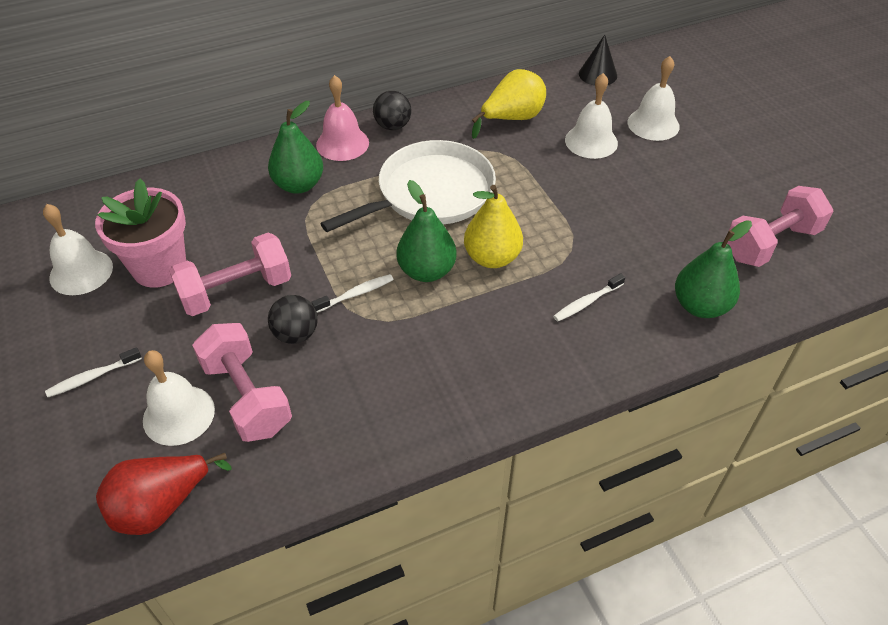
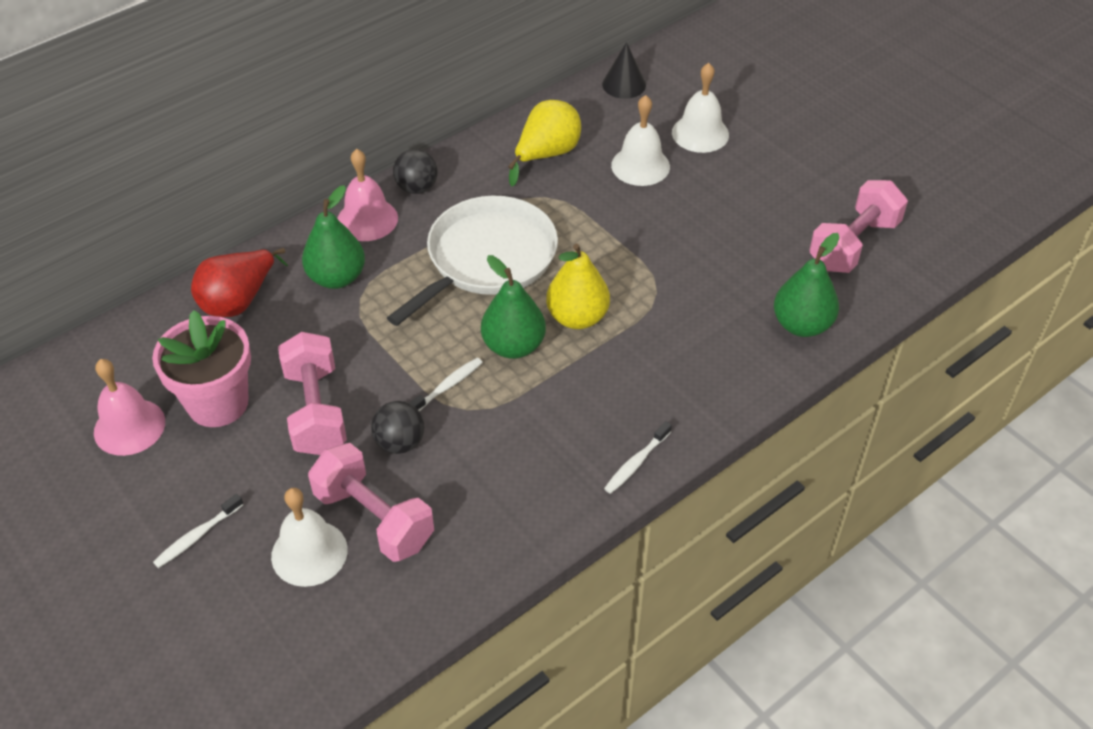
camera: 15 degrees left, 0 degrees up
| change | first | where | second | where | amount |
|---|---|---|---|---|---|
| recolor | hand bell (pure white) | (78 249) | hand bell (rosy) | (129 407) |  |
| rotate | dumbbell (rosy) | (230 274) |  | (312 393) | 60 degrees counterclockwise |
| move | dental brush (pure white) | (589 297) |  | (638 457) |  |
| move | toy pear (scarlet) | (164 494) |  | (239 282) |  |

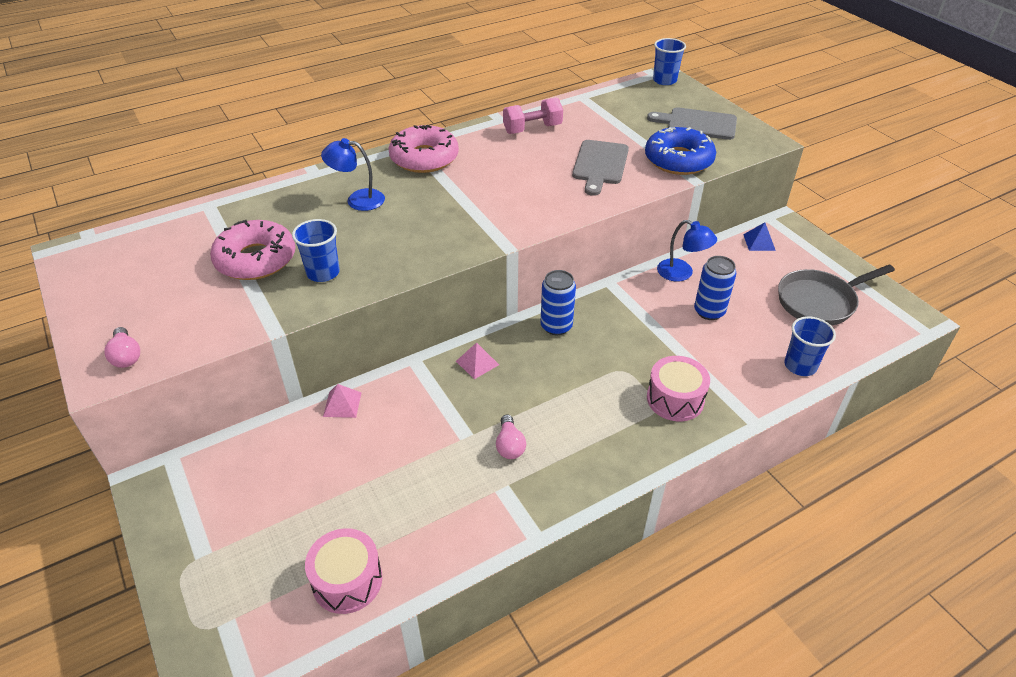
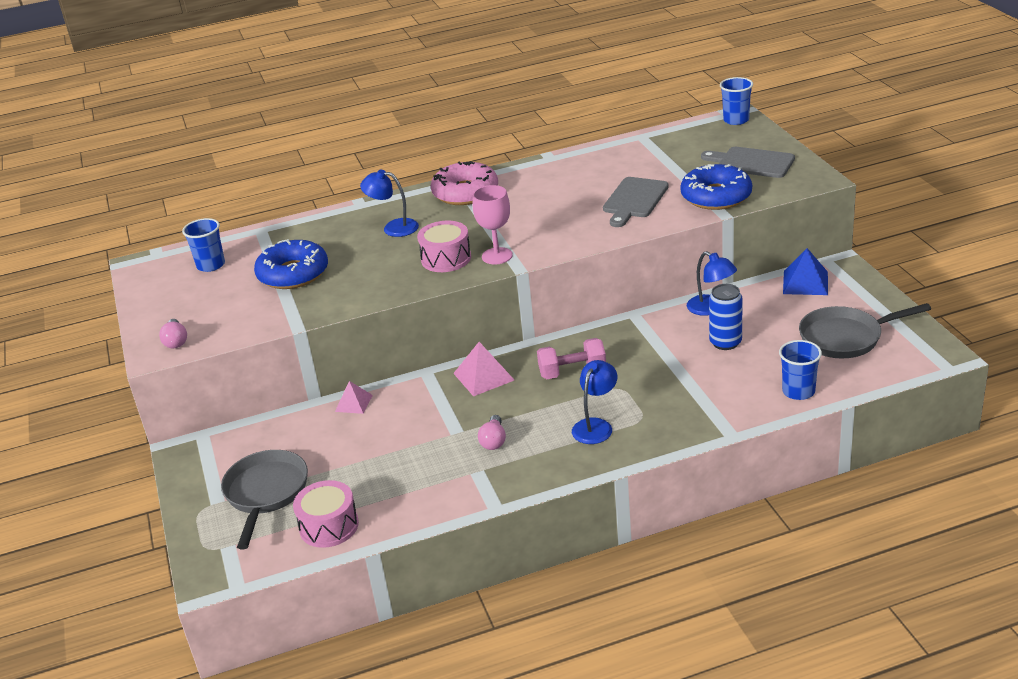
camera: 15 degrees right, 10 degrees down
| change | first | where | second | where | amount |
|---|---|---|---|---|---|
| move | dumbbell (rosy) | (533 115) |  | (571 358) |  |
| move | tumbler (cobalt) | (316 250) |  | (203 245) |  |
| recolor | glazed donut (rosy) | (253 250) | glazed donut (cobalt) | (291 264) |  |
| resize | pyramid (cobalt) | (759 236) |  | (805 271) | x1.55 |
| delete | tin (cobalt) | (558 302) |  |  |  |
| resize | pyramid (rosy) | (477 360) |  | (483 369) | x1.55 |
| move | toy drum (rosy) | (678 388) |  | (444 246) |  |
| insert |  |  | chalice (rosy) | (493 224) |  |
| insert |  |  | lamp (cobalt) | (594 402) |  |
| insert |  |  | pan (ash-grey) | (264 499) |  |

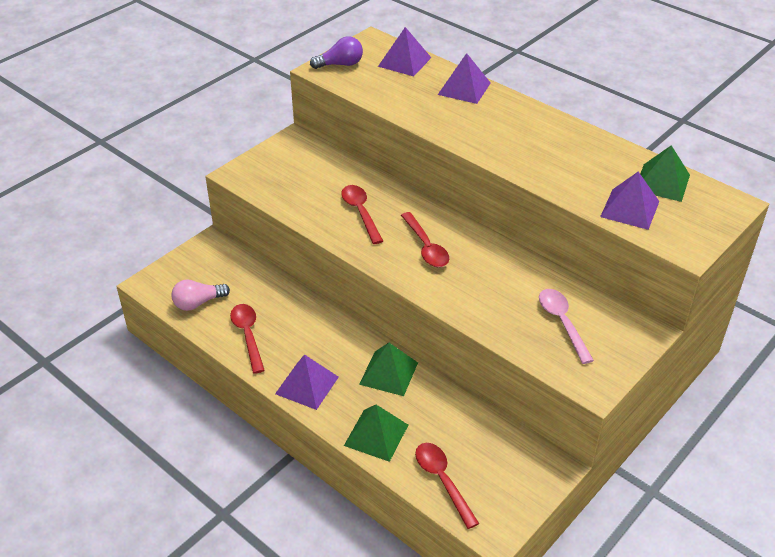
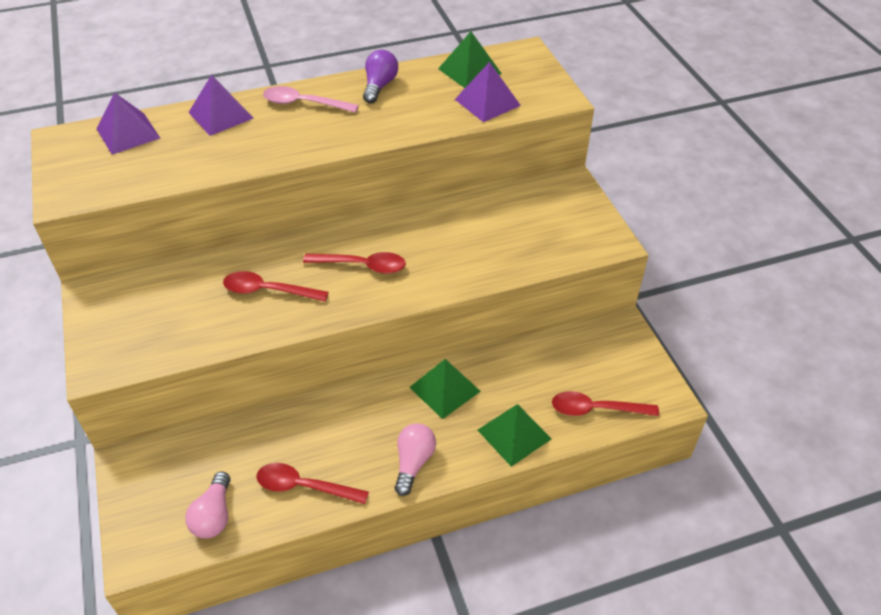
camera: 60 degrees left, 5 degrees up
| change | first | where | second | where | amount |
|---|---|---|---|---|---|
| move | bulb (purple) | (336 52) |  | (380 77) |  |
| move | spoon (rosy) | (566 326) |  | (311 99) |  |
| replace | pyramid (purple) | (307 382) | bulb (rosy) | (415 459) |  |

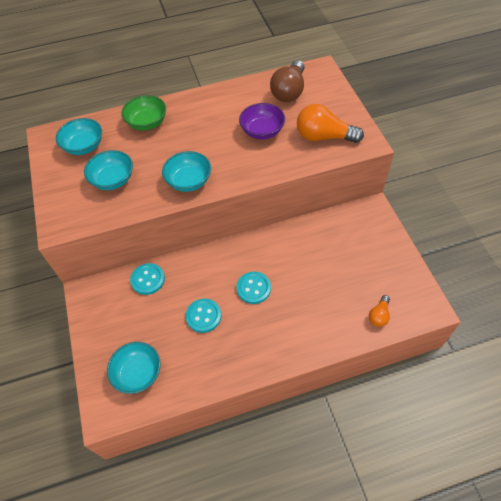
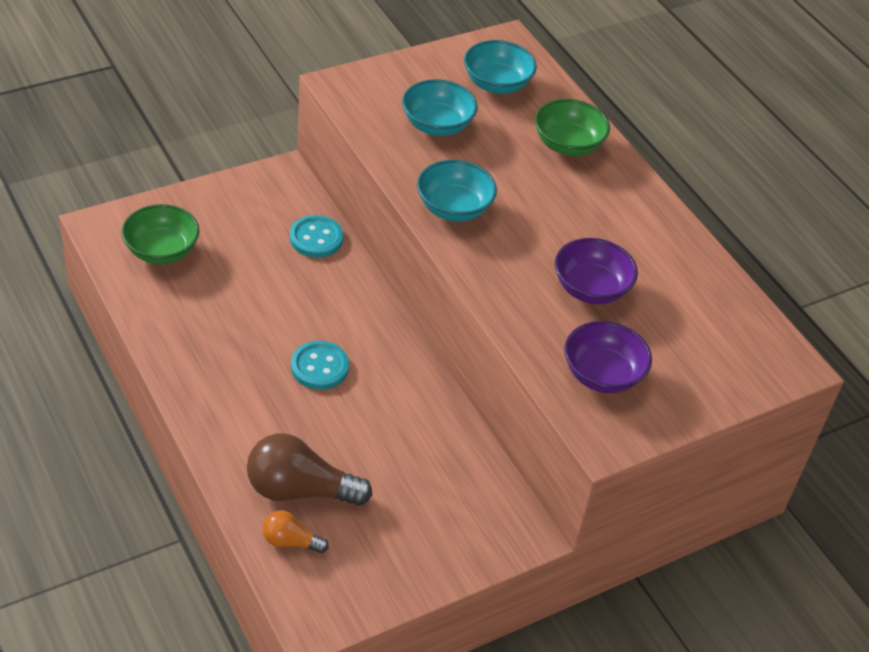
camera: 70 degrees right, 10 degrees down
| change | first | where | second | where | amount |
|---|---|---|---|---|---|
| move | bulb (russet) | (287 81) |  | (309 469) |  |
| replace | bulb (bright orange) | (330 123) | deep dish (purple) | (608 357) |  |
| delete | sewing button (turquoise) | (203 316) |  |  |  |
| recolor | deep dish (turquoise) | (134 368) | deep dish (green) | (160 234) |  |

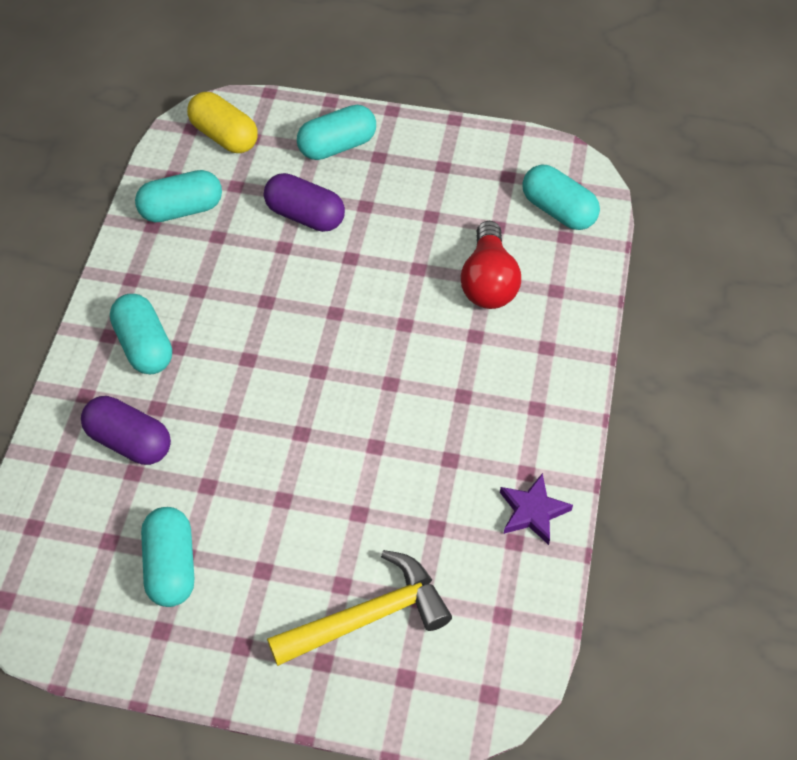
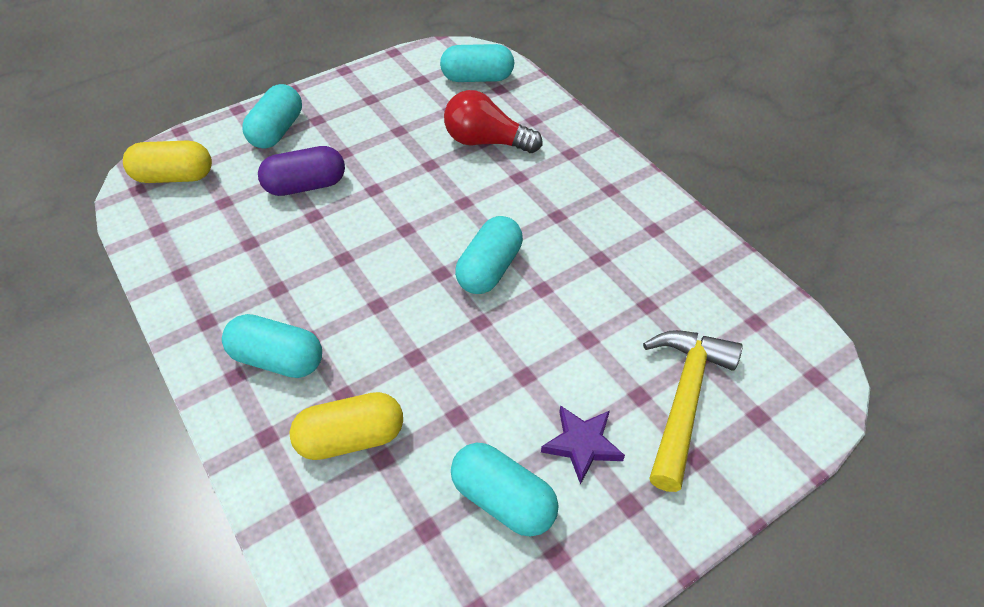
camera: 45 degrees left, 5 degrees down
| change | first | where | second | where | amount |
|---|---|---|---|---|---|
| move | pill (turquoise) | (178 196) |  | (489 255) |  |
| rotate | bulb (scarlet) | (491 265) |  | (493 121) | 150 degrees clockwise |
| recolor | pill (purple) | (126 430) | pill (golden) | (346 426) |  |
| move | star (purple) | (536 509) |  | (583 445) |  |

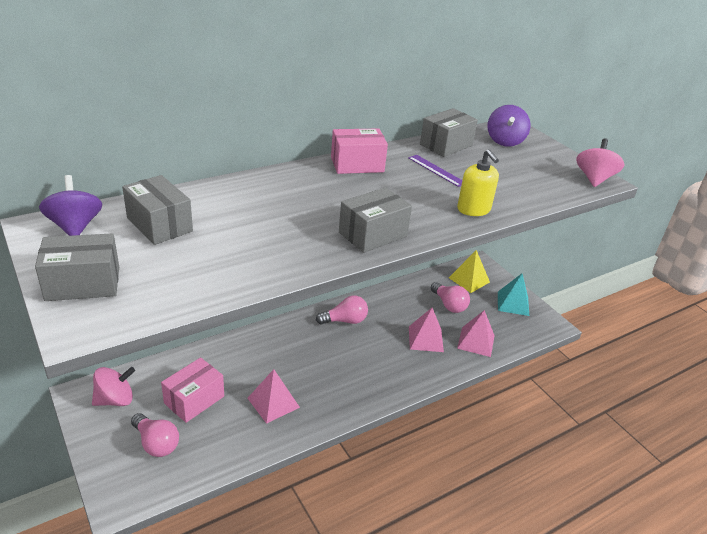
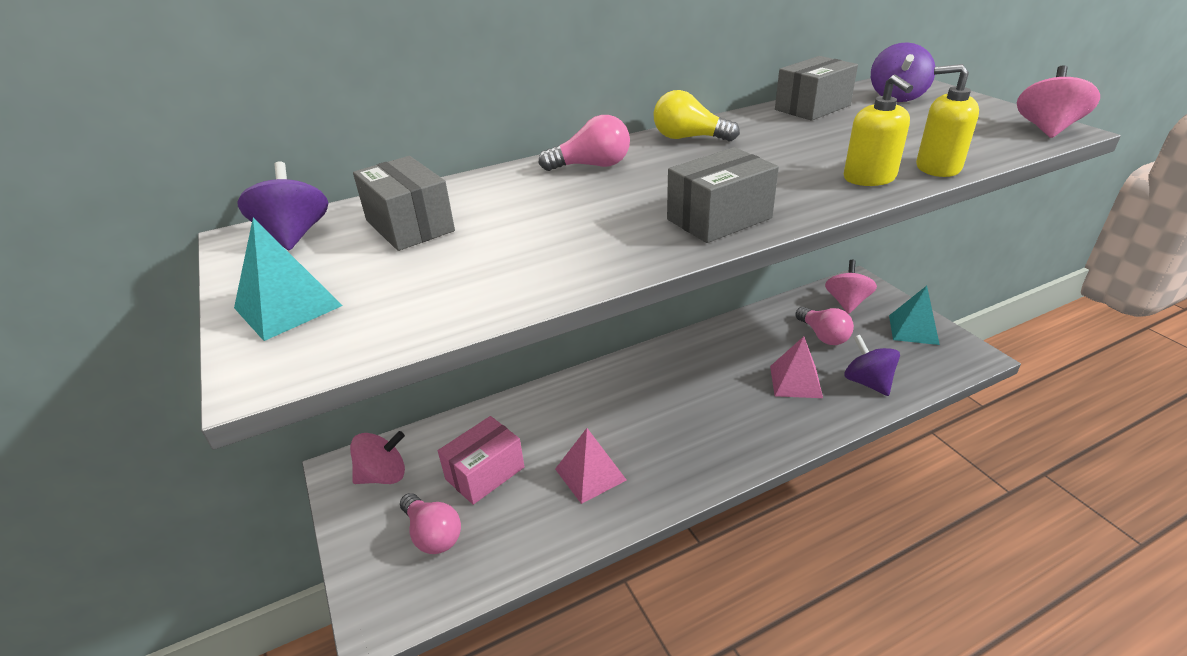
camera: 10 degrees right, 0 degrees up
| change | first | where | second | where | amount |
|---|---|---|---|---|---|
| replace | package (rosy) | (359 151) | bulb (golden) | (696 116) |  |
| delete | straightedge (purple) | (435 171) |  |  |  |
| replace | package (ash-grey) | (77 267) | pyramid (turquoise) | (288 279) |  |
| replace | pyramid (golden) | (469 271) | toy top (rosy) | (851 287) |  |
| move | bulb (rosy) | (342 310) |  | (584 143) |  |
| replace | pyramid (rosy) | (476 333) | toy top (purple) | (872 365) |  |
| insert |  |  | soap pump (golden) | (947 120) |  |

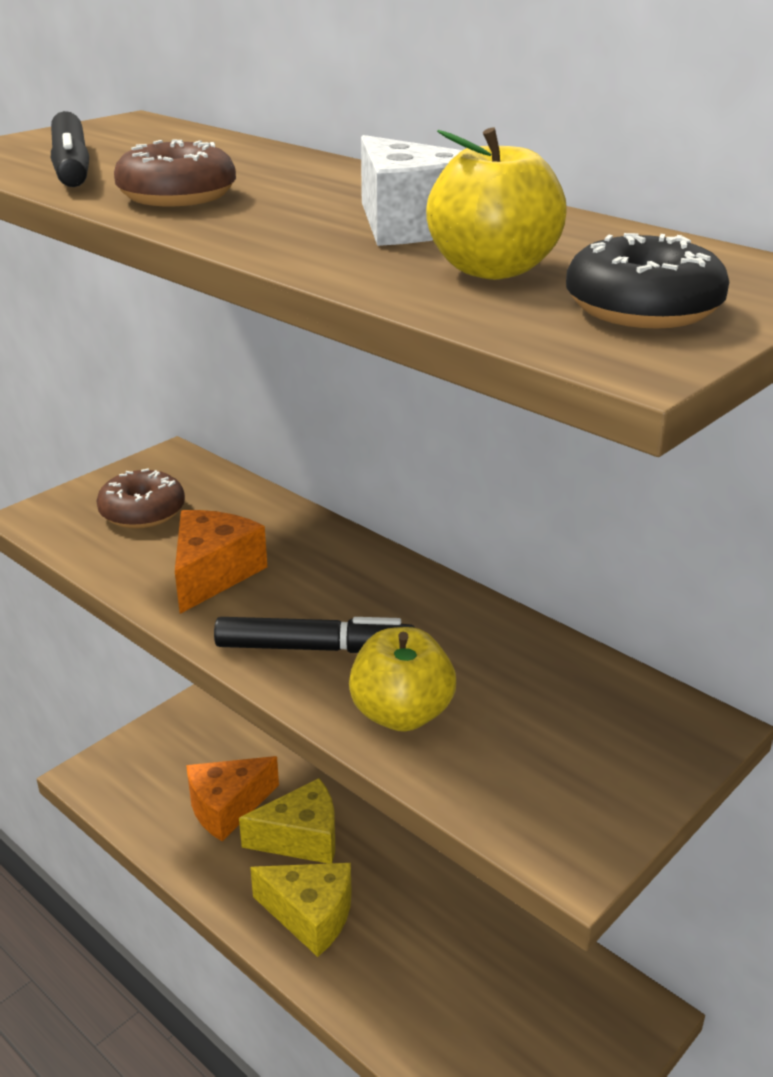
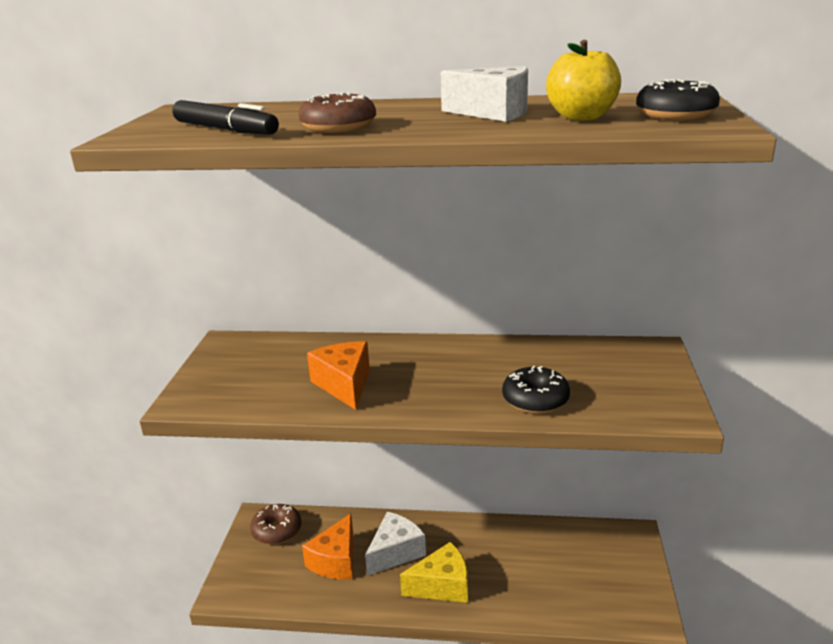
camera: 35 degrees left, 5 degrees down
| change | first | where | second | where | amount |
|---|---|---|---|---|---|
| move | glazed donut (russet) | (141 498) |  | (275 524) |  |
| delete | marker pen (ebony) | (314 635) |  |  |  |
| replace | apple fruit (golden) | (402 679) | glazed donut (ebony) | (536 390) |  |
| recolor | cheese wedge (golden) | (287 821) | cheese wedge (pure white) | (395 544) |  |

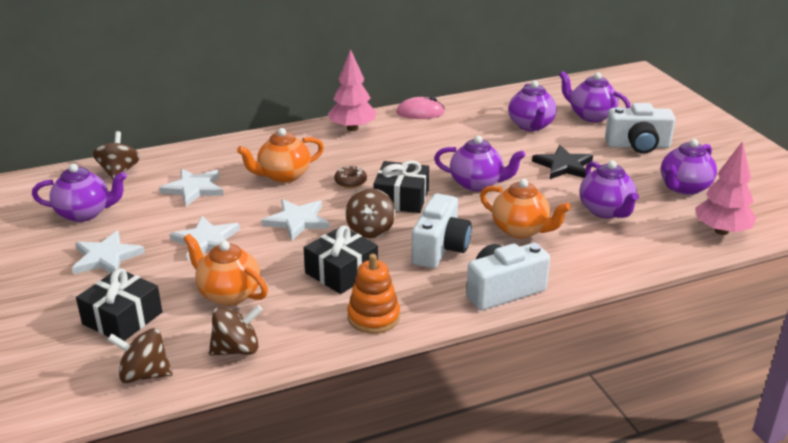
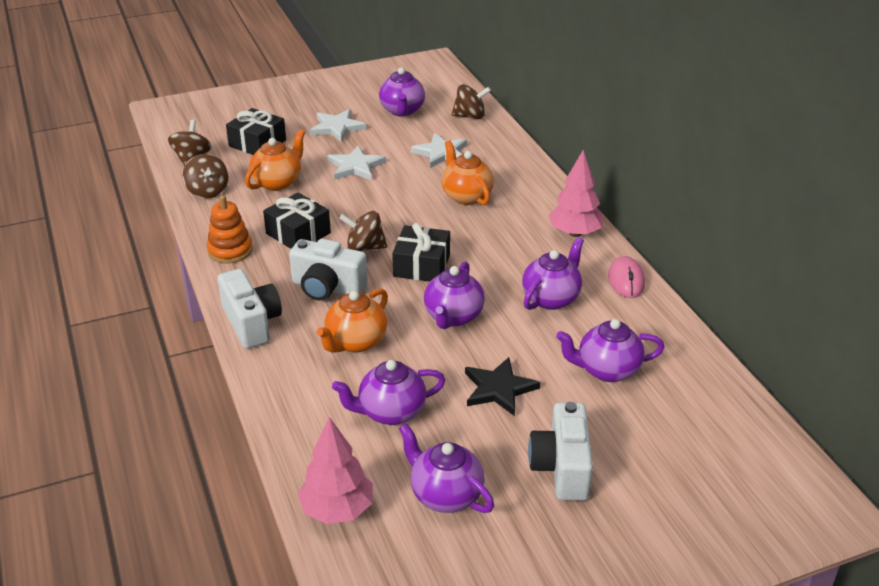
camera: 90 degrees right, 5 degrees up
| change | first | where | second | where | amount |
|---|---|---|---|---|---|
| move | teapot (purple) | (595 96) |  | (553 273) |  |
| delete | glazed donut (russet) | (350 177) |  |  |  |
| delete | star (pure white) | (296 220) |  |  |  |

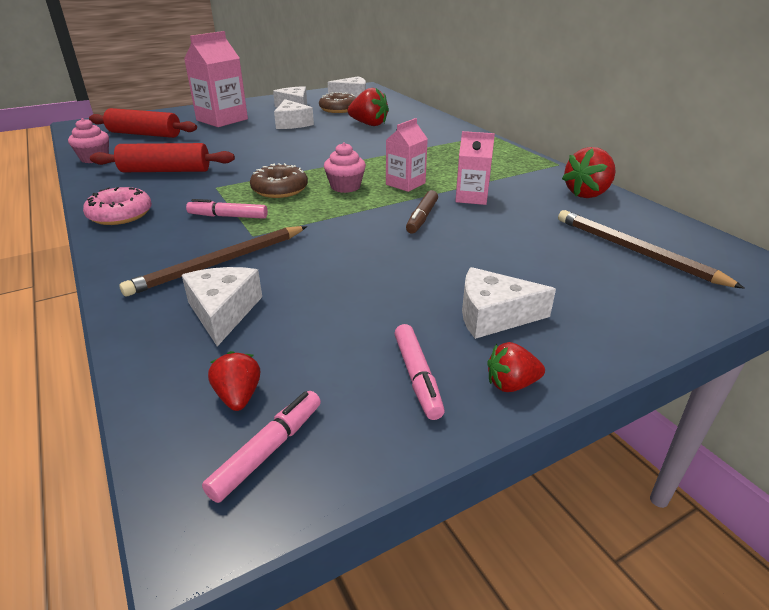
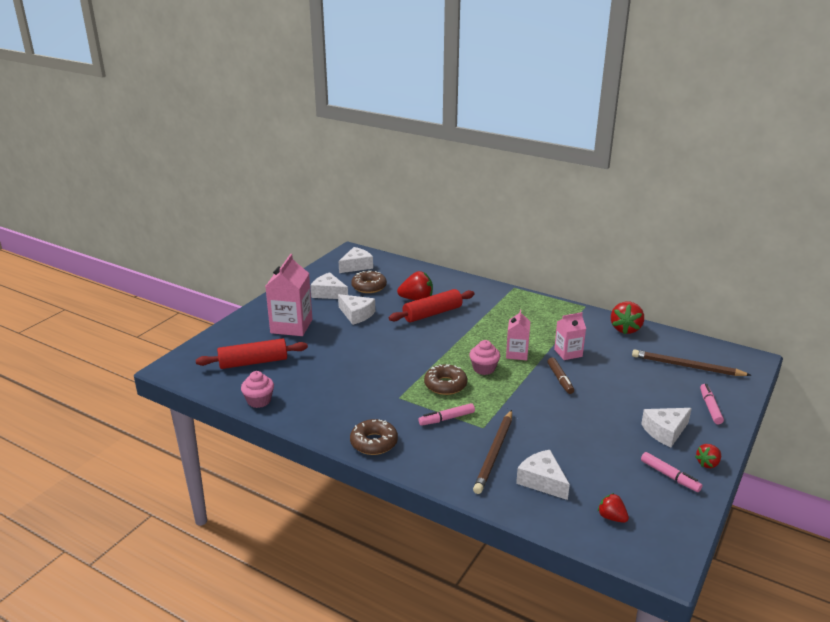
camera: 30 degrees left, 5 degrees down
| change | first | where | second | where | amount |
|---|---|---|---|---|---|
| move | rolling pin (scarlet) | (162 157) |  | (432 305) |  |
| recolor | glazed donut (rosy) | (117 206) | glazed donut (russet) | (374 437) |  |
| move | marker pen (rosy) | (261 447) |  | (712 404) |  |

